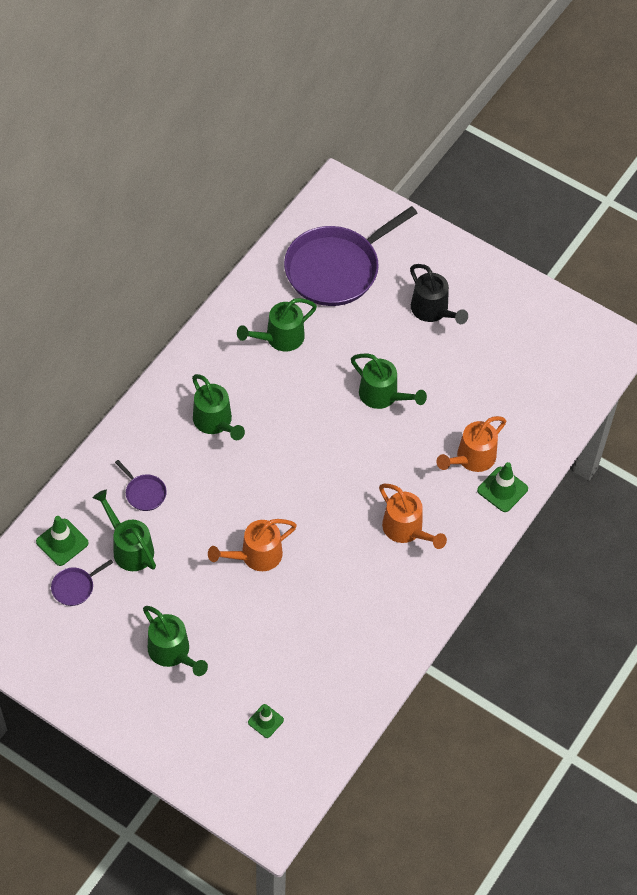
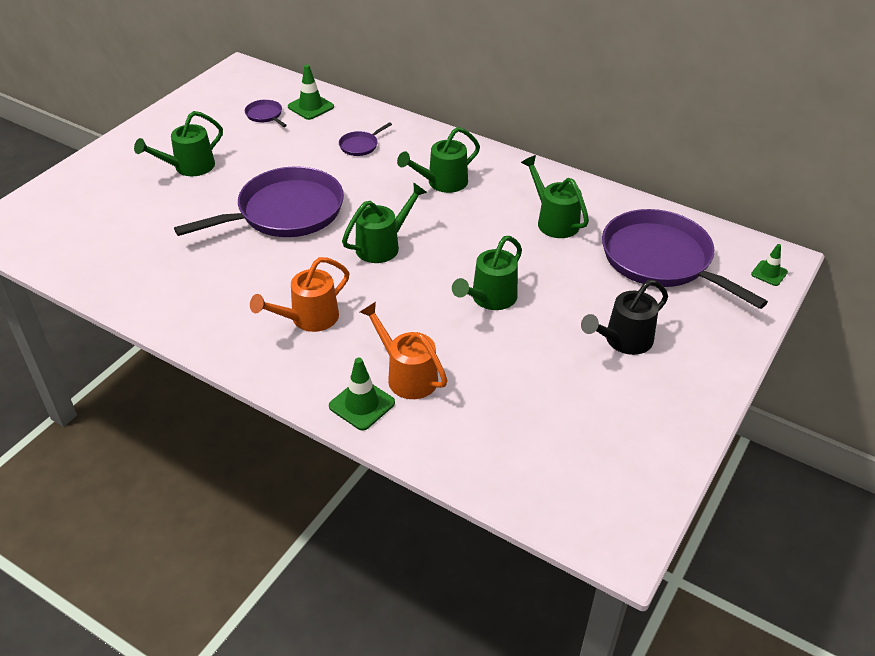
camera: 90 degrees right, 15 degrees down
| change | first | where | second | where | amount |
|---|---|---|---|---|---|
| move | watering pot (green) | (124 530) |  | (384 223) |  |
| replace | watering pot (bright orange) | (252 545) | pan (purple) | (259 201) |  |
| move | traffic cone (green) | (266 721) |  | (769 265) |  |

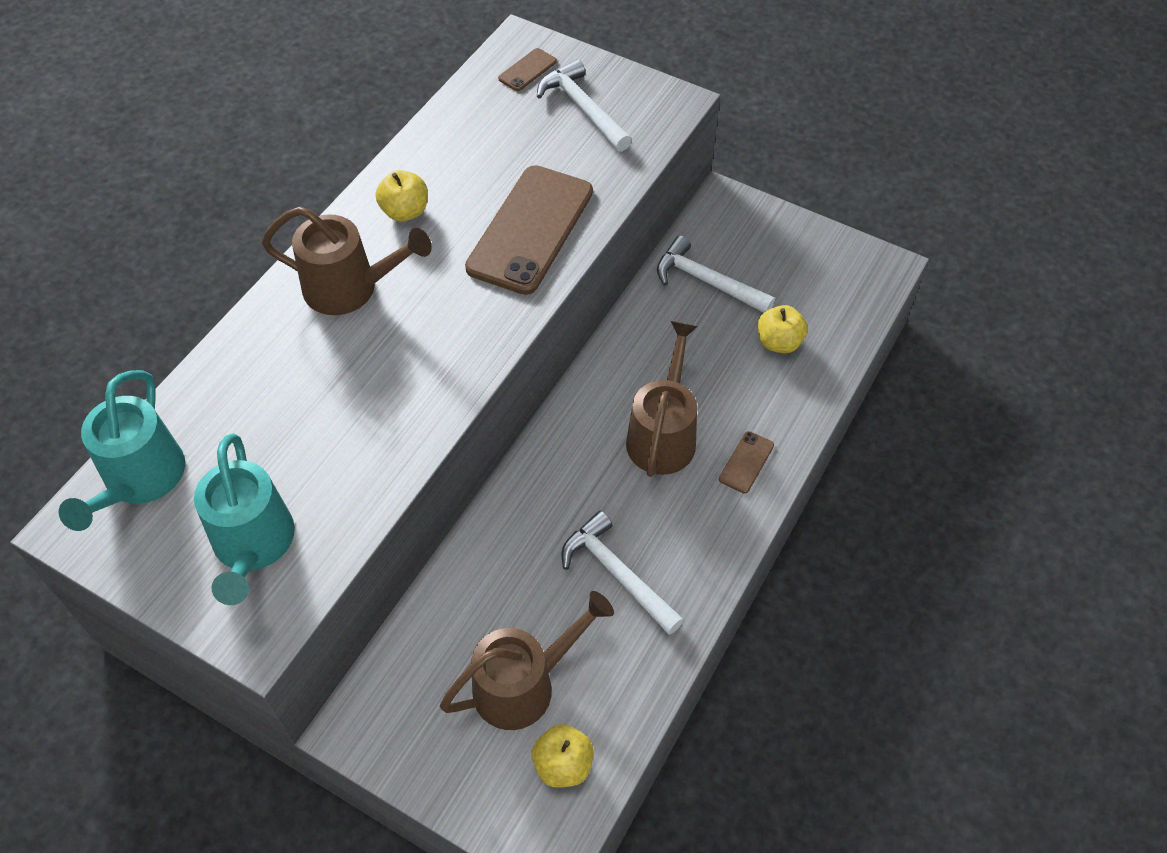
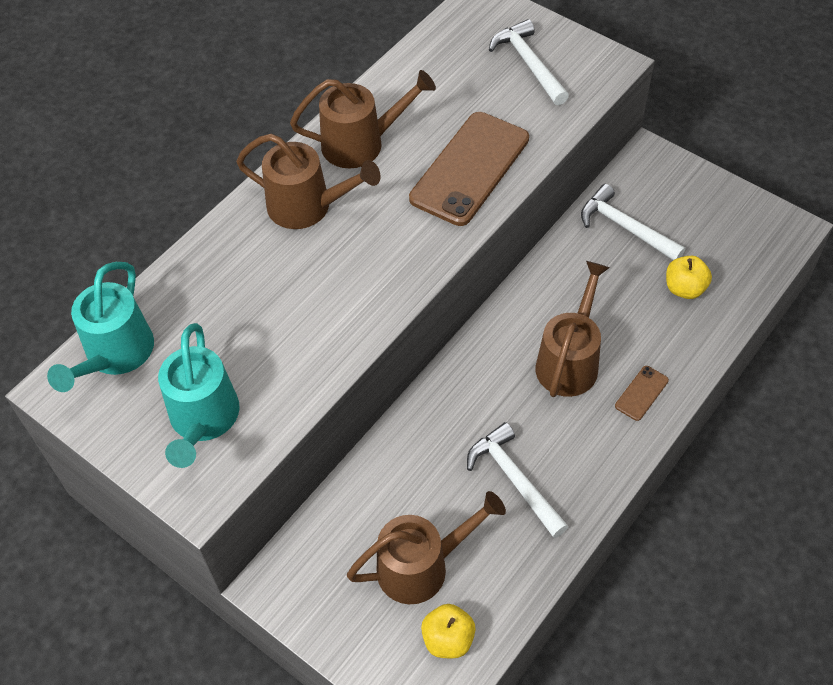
camera: 10 degrees right, 0 degrees up
| change | first | where | second | where | amount |
|---|---|---|---|---|---|
| delete | phone (russet) | (527 69) |  |  |  |
| replace | apple fruit (golden) | (402 195) | watering pot (russet) | (363 119) |  |

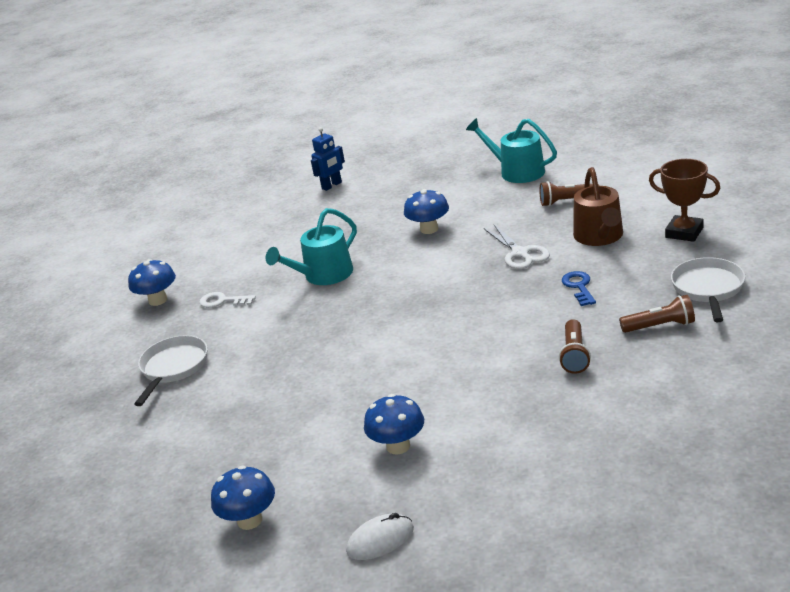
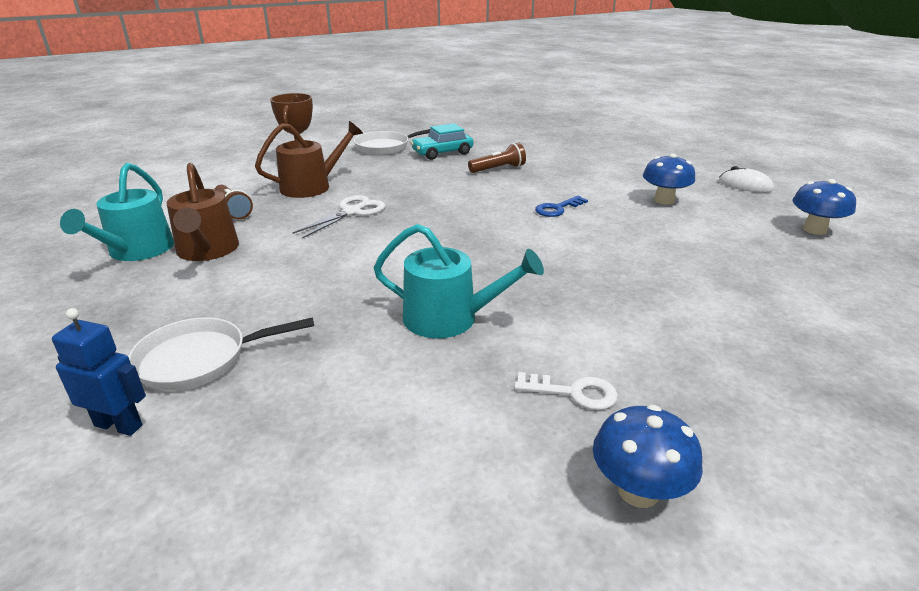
camera: 125 degrees left, 0 degrees up
| change | first | where | second | where | amount |
|---|---|---|---|---|---|
| delete | toadstool (cobalt) | (426 211) |  |  |  |
| move | door key (cobalt) | (579 288) |  | (561 206) |  |
| rotate | door key (pure white) | (227 300) |  | (566 391) | 60 degrees counterclockwise |
| replace | torch (russet) | (657 314) | car (turquoise) | (442 141) |  |
| move | pan (pure white) | (171 370) |  | (221 354) |  |
| insert |  |  | watering pot (russet) | (203 212) |  |

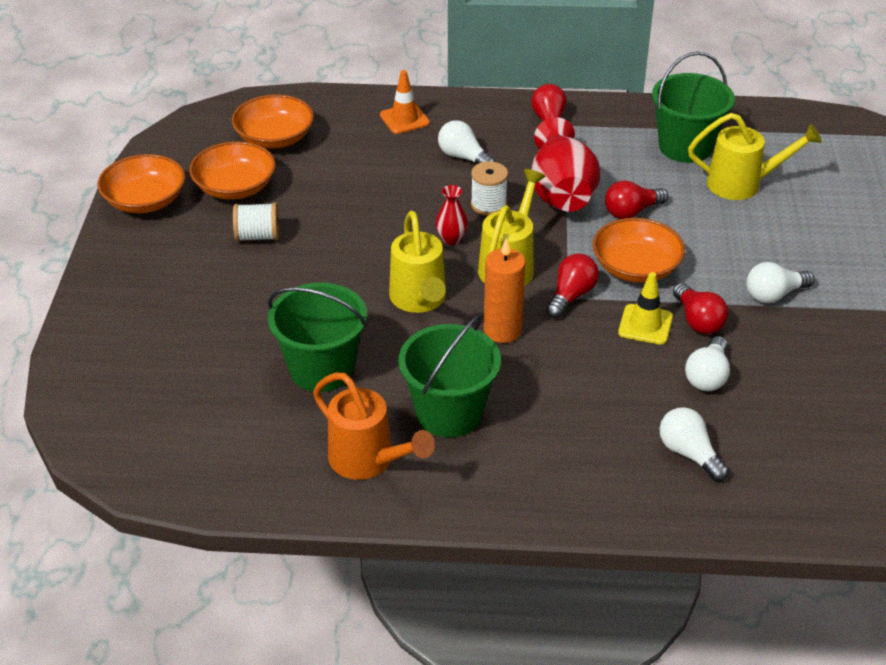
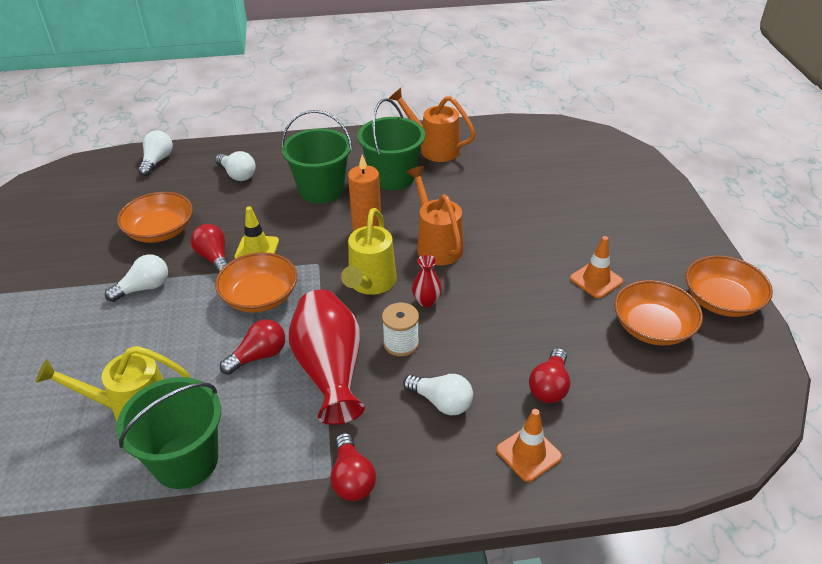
camera: 170 degrees right, 0 degrees up
| change | first | where | second | where | amount |
|---|---|---|---|---|---|
| move | deep dish (bright orange) | (273 121) |  | (155 217) |  |
| replace | spool (pure white) | (256 222) | traffic cone (bright orange) | (596 267) |  |
| recolor | watering pot (golden) | (417 262) | watering pot (bright orange) | (435 215) |  |
| move | bulb (scarlet) | (572 286) |  | (549 375) |  |
| move | bucket (green) | (317 337) |  | (316 157) |  |
| move | bulb (pure white) | (707 363) |  | (155 153) |  |

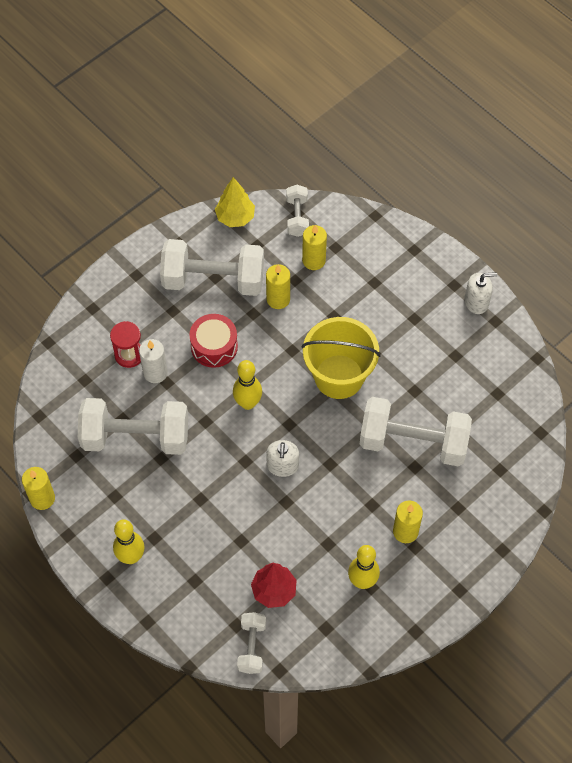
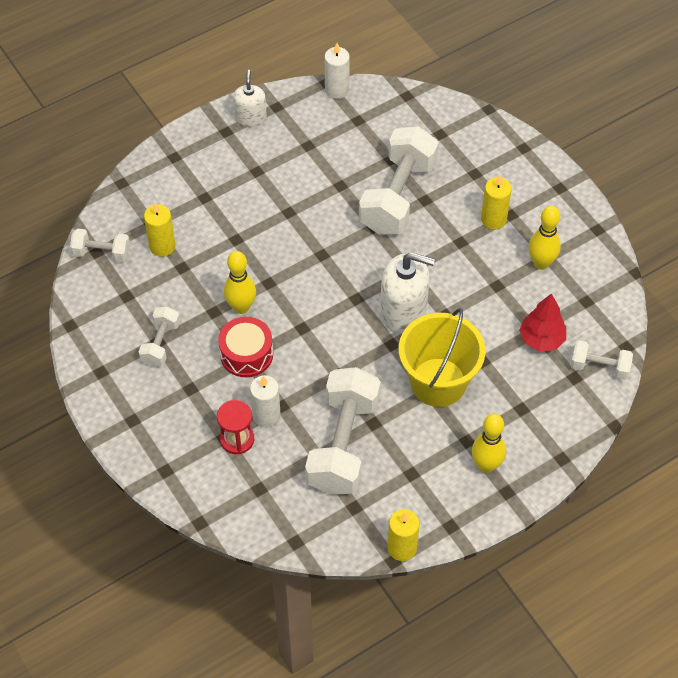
camera: 80 degrees left, 5 degrees down
| change | first | where | second | where | amount |
|---|---|---|---|---|---|
| delete | tree (golden) | (235 202) |  |  |  |
| resize | dumbbell (pure white) | (212 267) |  | (159 336) | x0.50 |
| delete | candle (golden) | (278 286) |  |  |  |
| move | bucket (golden) | (341 358) |  | (442 357) |  |
| move | bowling pin (golden) | (247 385) |  | (240 282) |  |
| resize | soap pump (pure white) | (282 458) |  | (407 293) | x1.67 |
| insert |  |  | candle (pure white) | (337 71) |  |

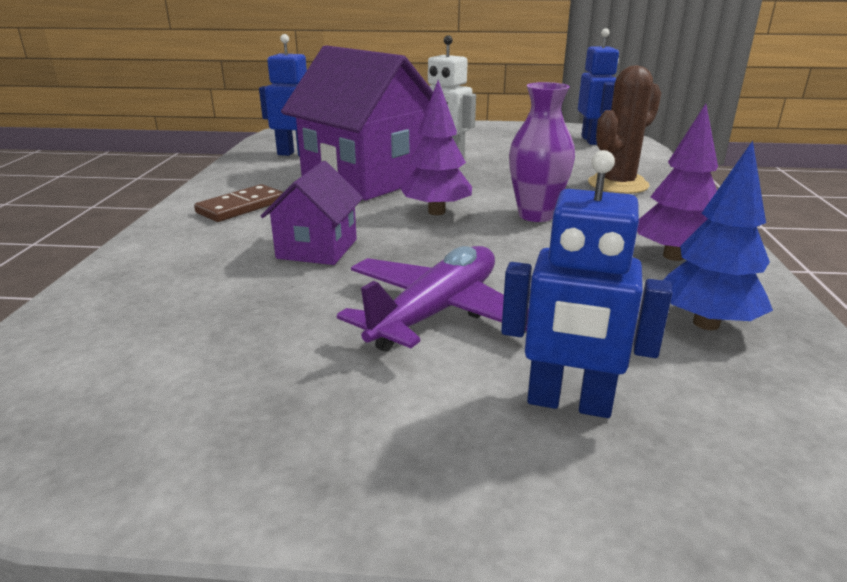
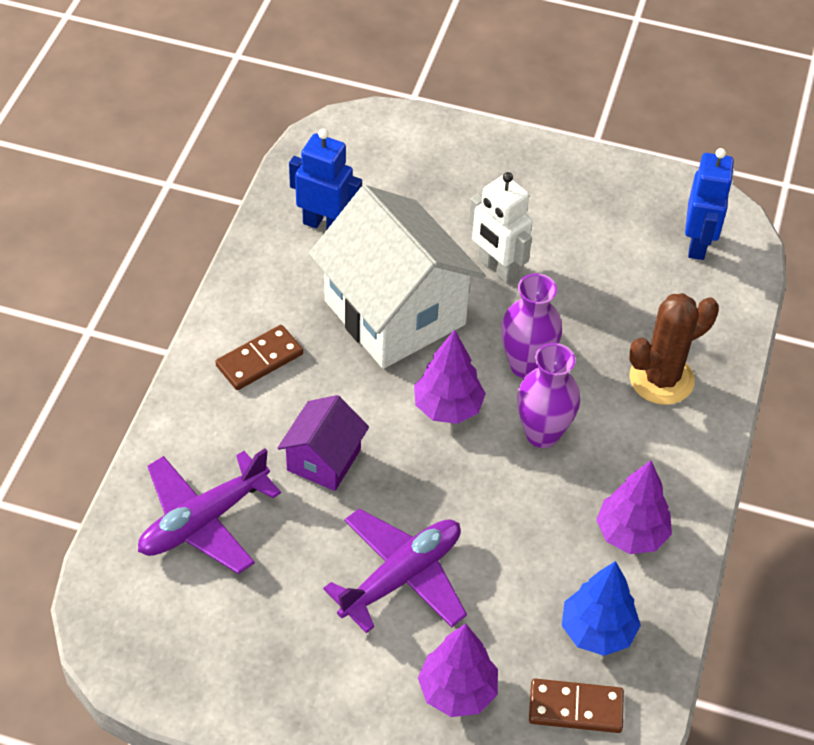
camera: 10 degrees right, 25 degrees up
| change | first | where | second | where | amount |
|---|---|---|---|---|---|
| recolor | cottage (purple) | (357 123) | cottage (pure white) | (397 277) |  |
| replace | robot figure (cobalt) | (586 284) | tree (purple) | (458 670) |  |
| insert |  |  | flower vase (purple) | (531 325) |  |
| insert |  |  | aeroplane (purple) | (209 511) |  |
| insert |  |  | domino piece (russet) | (576 705) |  |

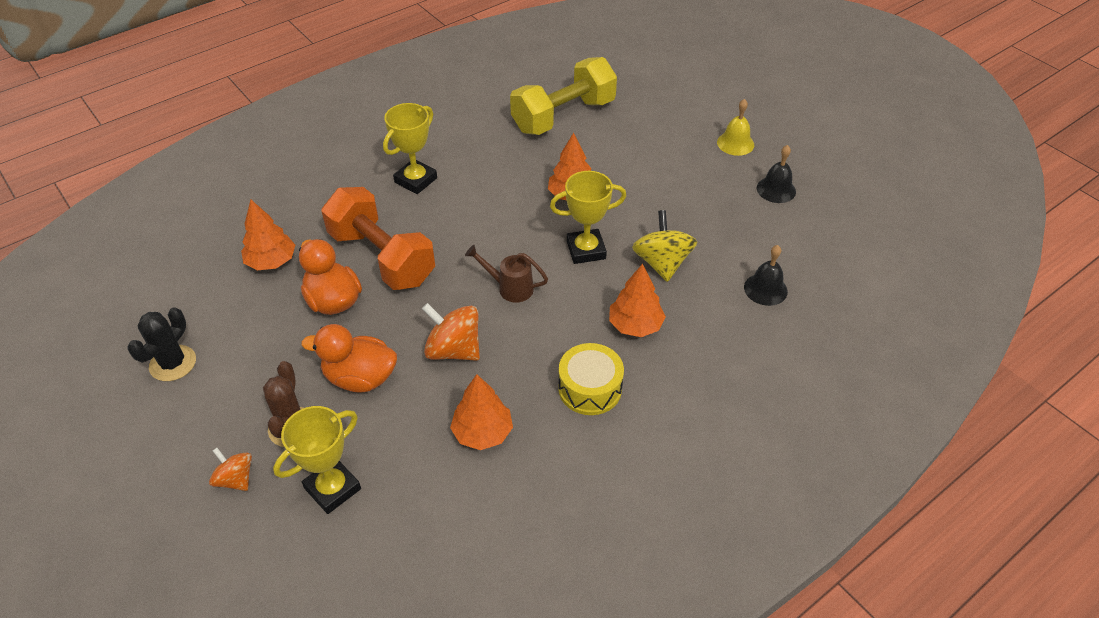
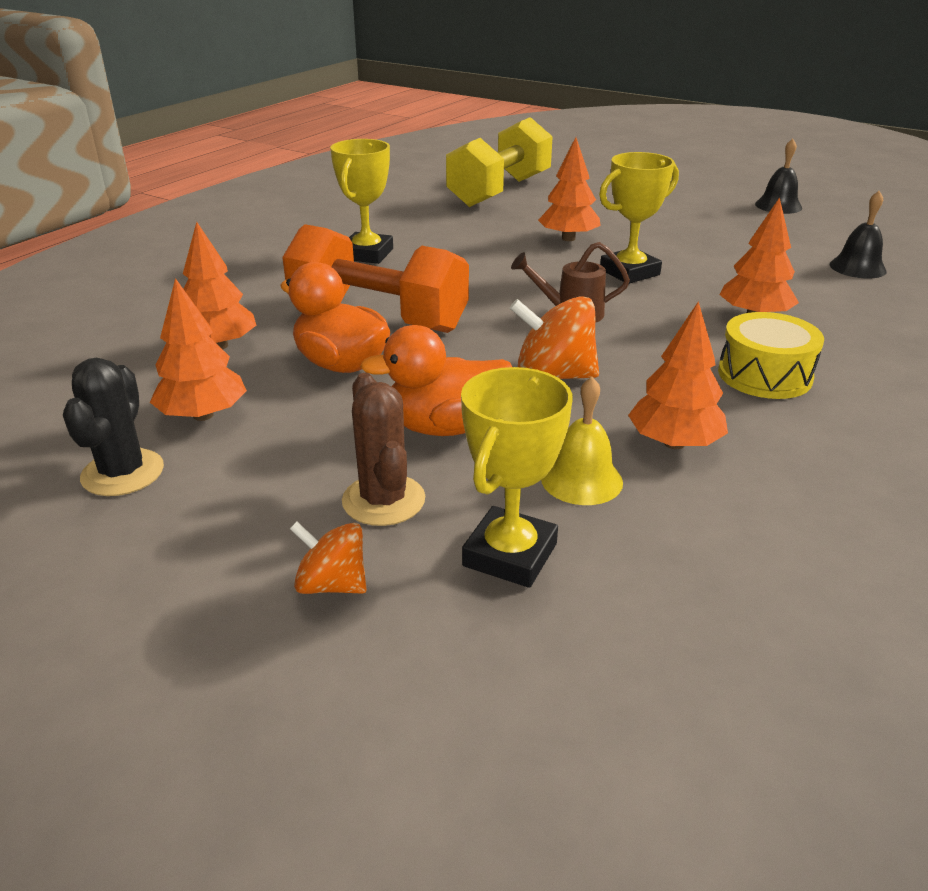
camera: 20 degrees left, 15 degrees down
| change | first | where | second | where | amount |
|---|---|---|---|---|---|
| move | hand bell (golden) | (735 127) |  | (582 440) |  |
| delete | toy top (golden) | (664 246) |  |  |  |
| insert |  |  | tree (bright orange) | (198 349) |  |

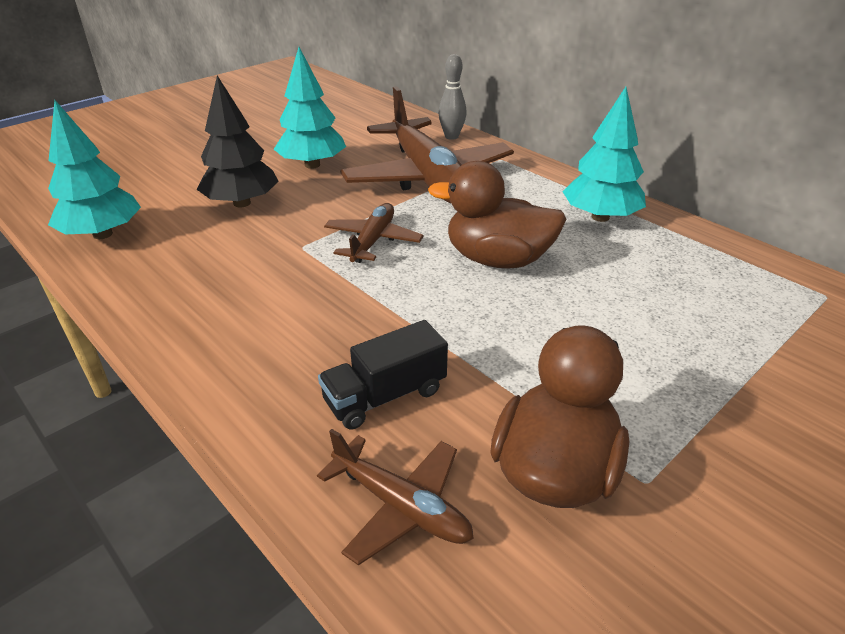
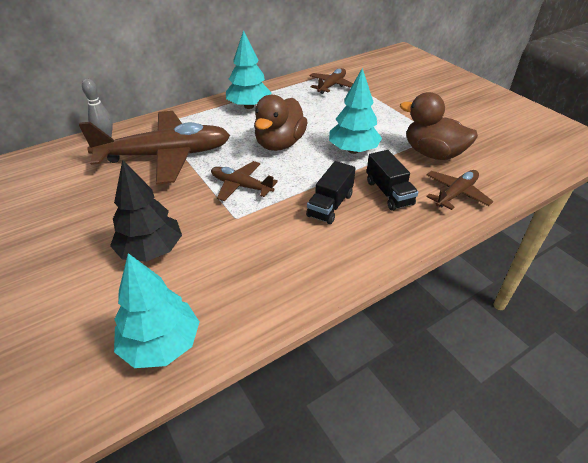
camera: 80 degrees left, 5 degrees up
| change | first | where | second | where | amount |
|---|---|---|---|---|---|
| move | tree (turquoise) | (310 108) |  | (355 111) |  |
| insert |  |  | aeroplane (russet) | (331 81) |  |
| insert |  |  | lorry (ebony) | (330 192) |  |

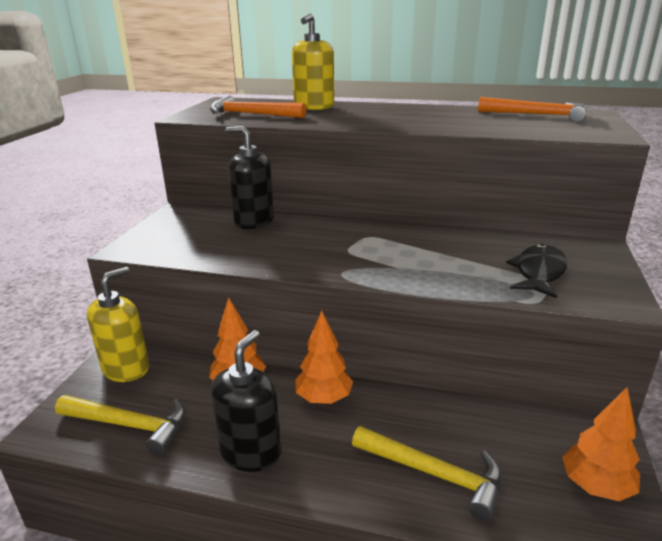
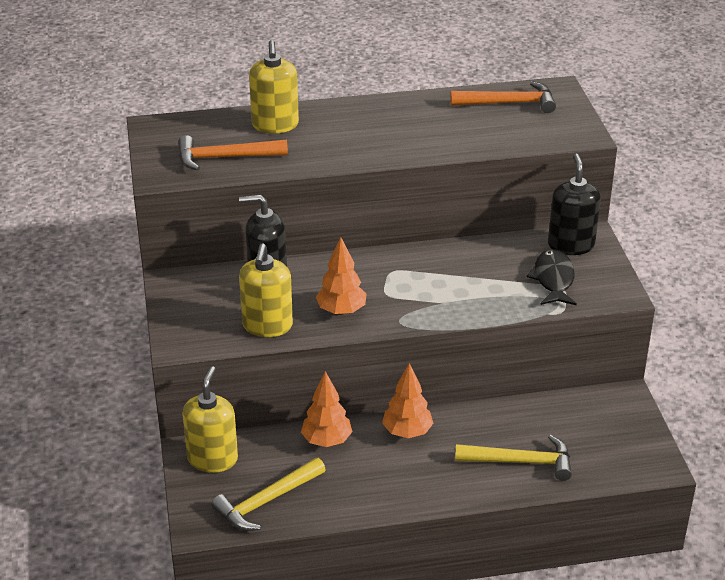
camera: 25 degrees left, 10 degrees up
| change | first | where | second | where | amount |
|---|---|---|---|---|---|
| move | soap pump (ebony) | (245 401) |  | (574 204) |  |
| move | tree (bright orange) | (601 444) |  | (341 276) |  |
| rotate | claw hammer (golden) | (120 425) |  | (268 494) | 150 degrees clockwise |
| insert |  |  | soap pump (golden) | (266 290) |  |

